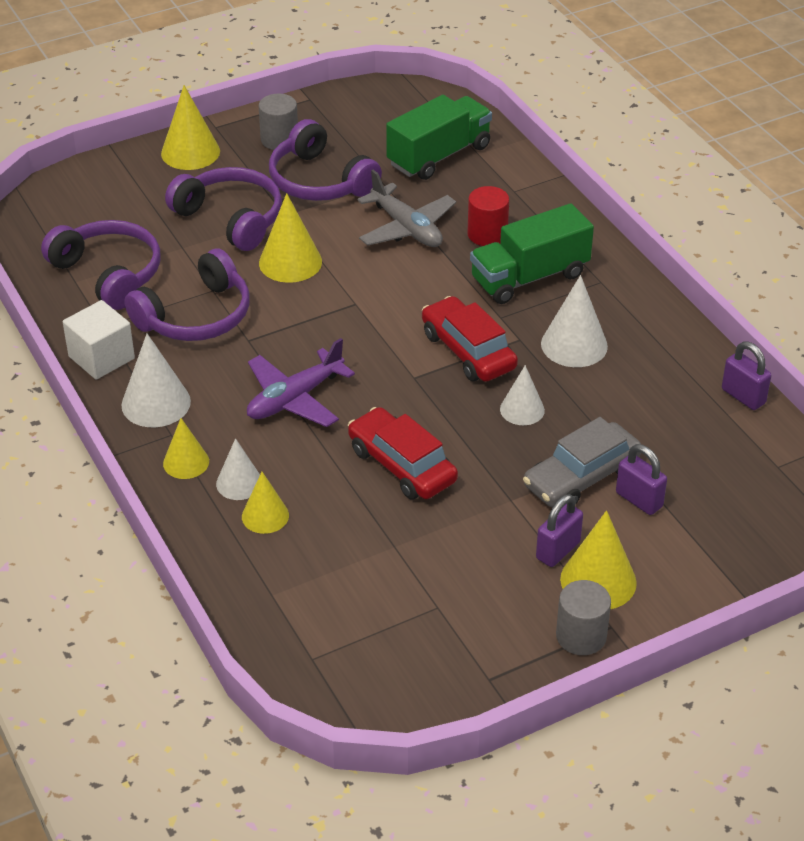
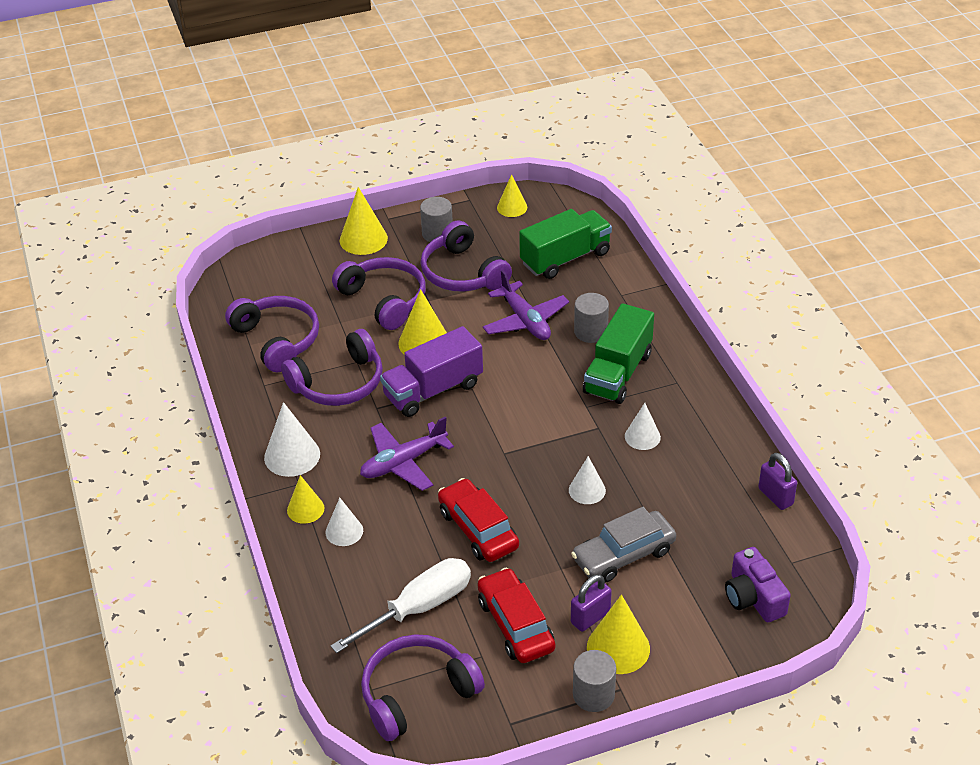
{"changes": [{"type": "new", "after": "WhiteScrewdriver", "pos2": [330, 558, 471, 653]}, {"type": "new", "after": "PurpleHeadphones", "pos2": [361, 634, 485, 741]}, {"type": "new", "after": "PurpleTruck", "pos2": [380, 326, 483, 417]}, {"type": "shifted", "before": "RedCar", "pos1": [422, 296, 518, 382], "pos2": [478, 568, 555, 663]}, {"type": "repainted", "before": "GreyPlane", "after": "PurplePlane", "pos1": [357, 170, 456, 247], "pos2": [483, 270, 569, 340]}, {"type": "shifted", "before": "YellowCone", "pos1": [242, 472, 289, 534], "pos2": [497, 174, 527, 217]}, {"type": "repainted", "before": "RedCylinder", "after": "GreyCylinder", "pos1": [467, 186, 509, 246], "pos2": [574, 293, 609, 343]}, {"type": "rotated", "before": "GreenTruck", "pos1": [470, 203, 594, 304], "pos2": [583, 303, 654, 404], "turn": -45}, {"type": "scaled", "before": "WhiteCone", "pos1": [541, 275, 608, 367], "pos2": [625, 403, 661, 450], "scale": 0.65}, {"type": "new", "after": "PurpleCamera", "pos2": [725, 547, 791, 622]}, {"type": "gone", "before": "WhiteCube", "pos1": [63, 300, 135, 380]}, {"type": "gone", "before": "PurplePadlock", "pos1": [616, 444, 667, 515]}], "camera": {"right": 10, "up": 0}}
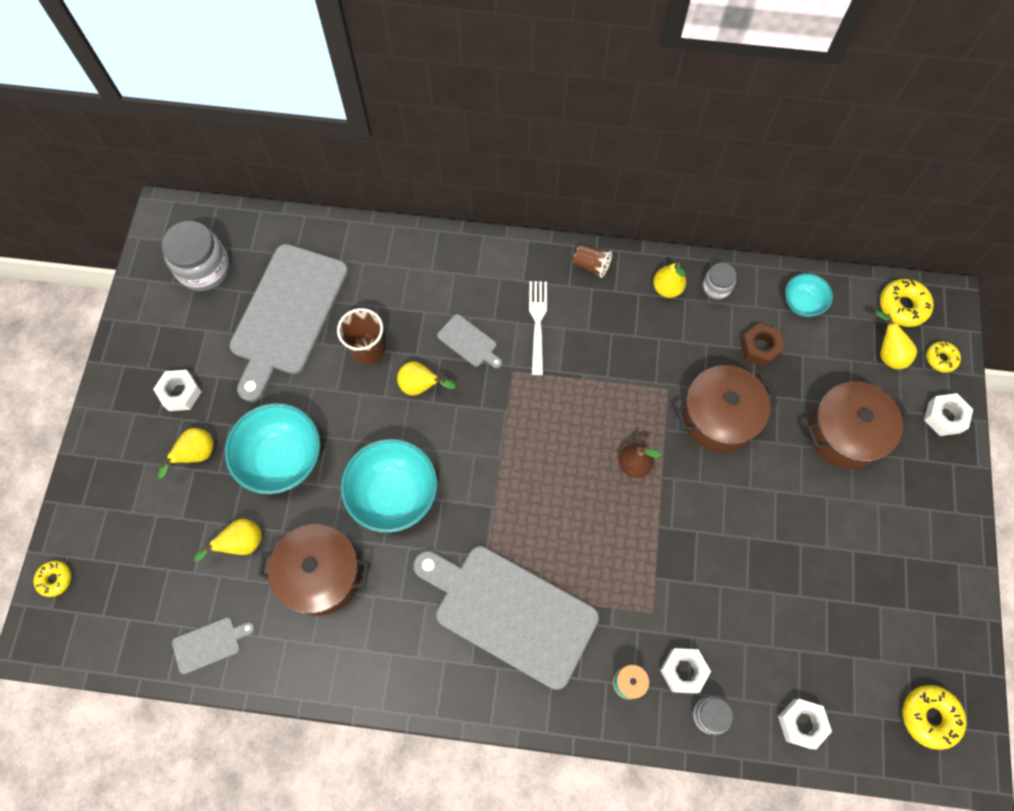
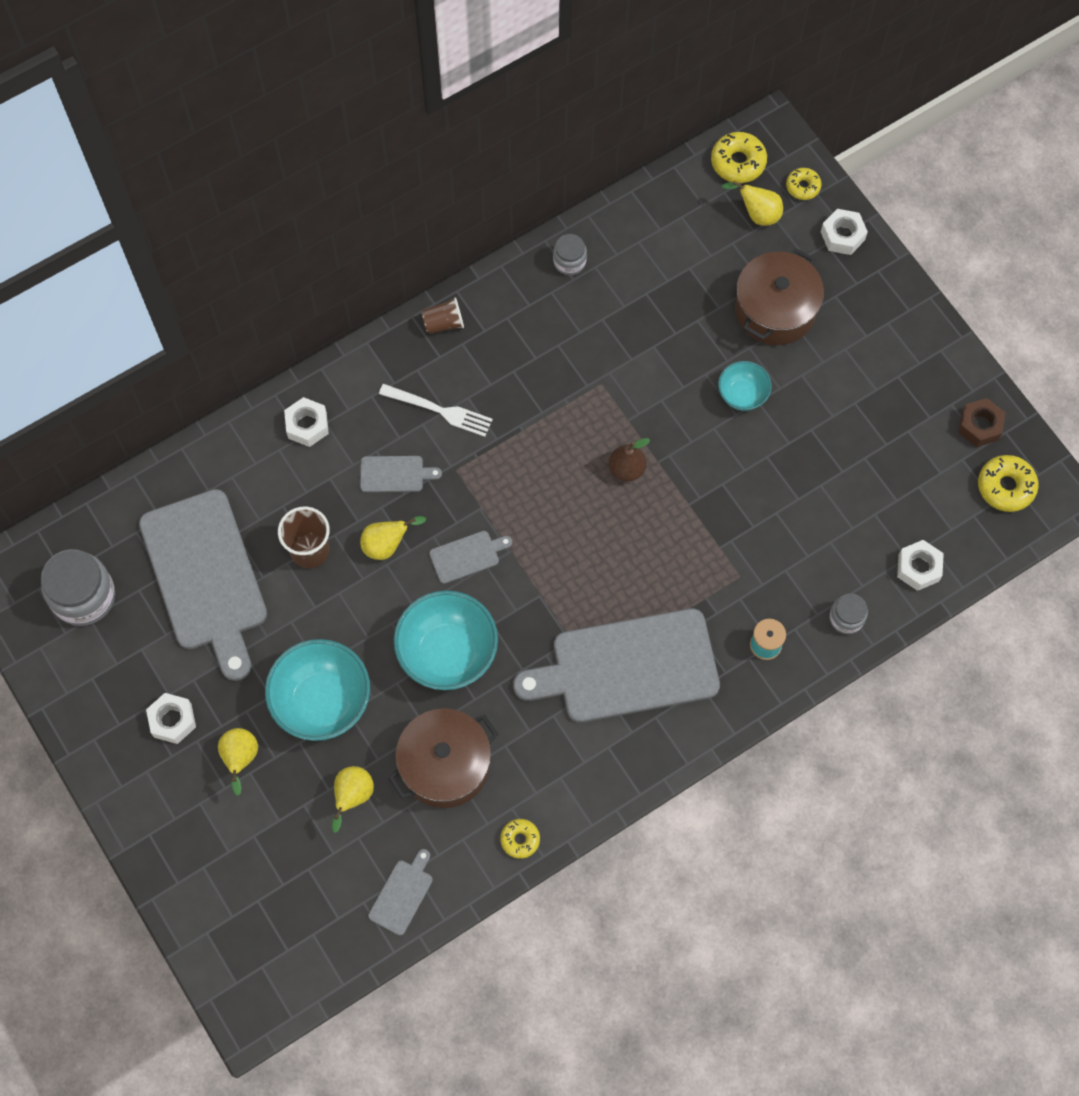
{"changes": [{"type": "shifted", "before": "WhiteNut", "pos1": [660, 648, 711, 693], "pos2": [284, 397, 329, 447]}, {"type": "rotated", "before": "WhiteFork", "pos1": [529, 281, 547, 375], "pos2": [379, 384, 493, 437], "turn": 150}, {"type": "new", "after": "GreyCuttingBoard", "pos2": [429, 531, 512, 584]}, {"type": "shifted", "before": "YellowDonut", "pos1": [34, 560, 72, 597], "pos2": [500, 819, 540, 859]}, {"type": "shifted", "before": "TurquoiseBowl", "pos1": [785, 273, 833, 317], "pos2": [718, 361, 772, 411]}, {"type": "shifted", "before": "BrownNut", "pos1": [740, 323, 785, 367], "pos2": [958, 398, 1006, 447]}, {"type": "gone", "before": "YellowPear", "pos1": [653, 263, 686, 298]}, {"type": "gone", "before": "BrownPot", "pos1": [676, 365, 778, 452]}], "camera": {"right": -40, "up": 0}}
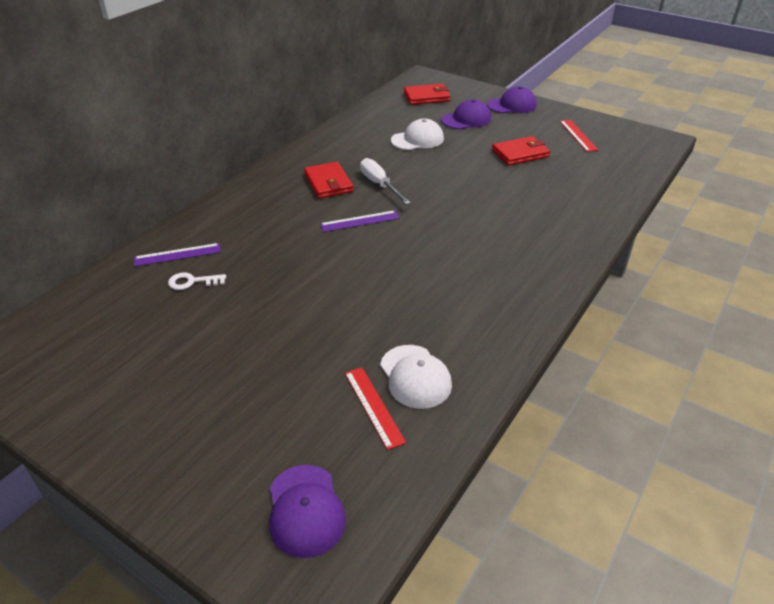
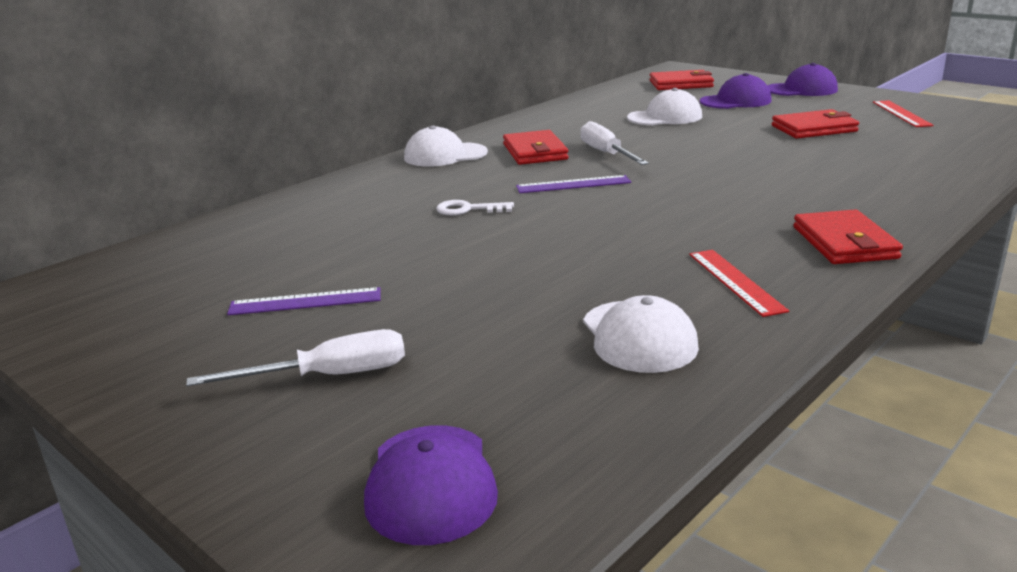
{"changes": [{"type": "new", "after": "WhiteScrewdriver", "pos2": [186, 329, 405, 386]}, {"type": "shifted", "before": "PurpleRuler", "pos1": [134, 243, 221, 267], "pos2": [227, 287, 381, 315]}, {"type": "new", "after": "WhiteCap", "pos2": [404, 125, 488, 167]}, {"type": "shifted", "before": "WhiteKey", "pos1": [168, 272, 226, 290], "pos2": [436, 200, 514, 215]}, {"type": "shifted", "before": "RedRuler", "pos1": [345, 367, 406, 450], "pos2": [689, 250, 789, 317]}, {"type": "new", "after": "RedWallet", "pos2": [793, 209, 903, 264]}], "camera": {"right": 10, "up": -15}}
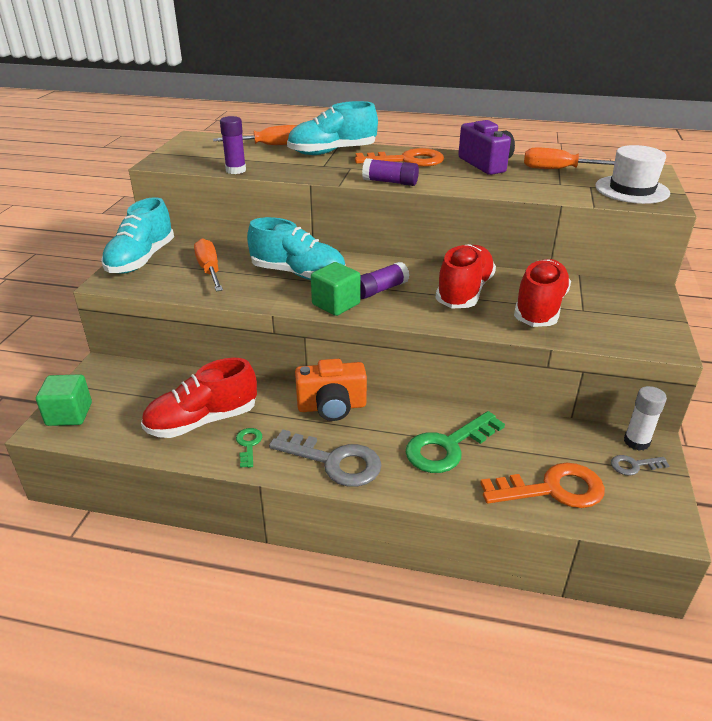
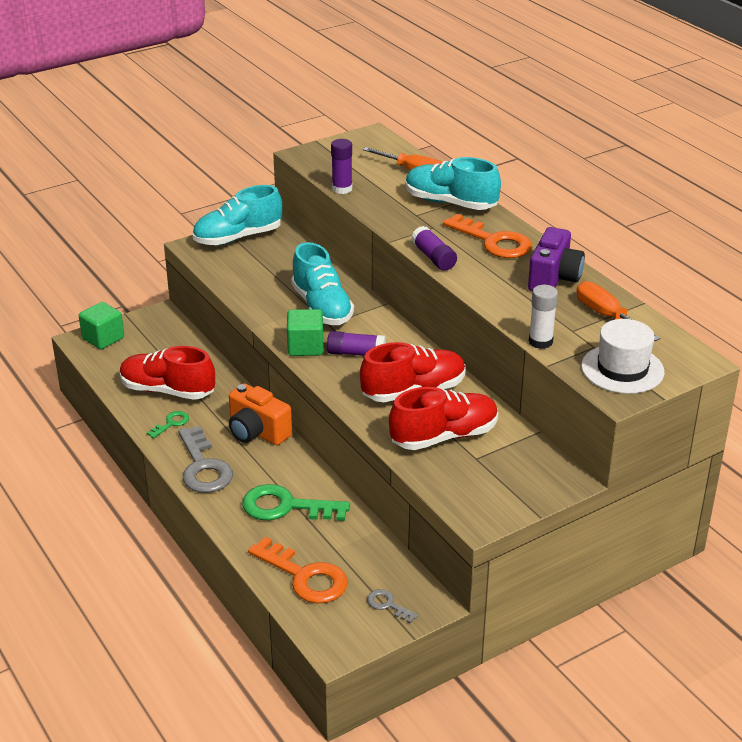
{"changes": [{"type": "shifted", "before": "WhiteGlueStick", "pos1": [624, 386, 667, 451], "pos2": [529, 285, 558, 349]}, {"type": "gone", "before": "OrangeScrewdriver", "pos1": [194, 238, 223, 291]}], "camera": {"right": 45, "up": 0}}
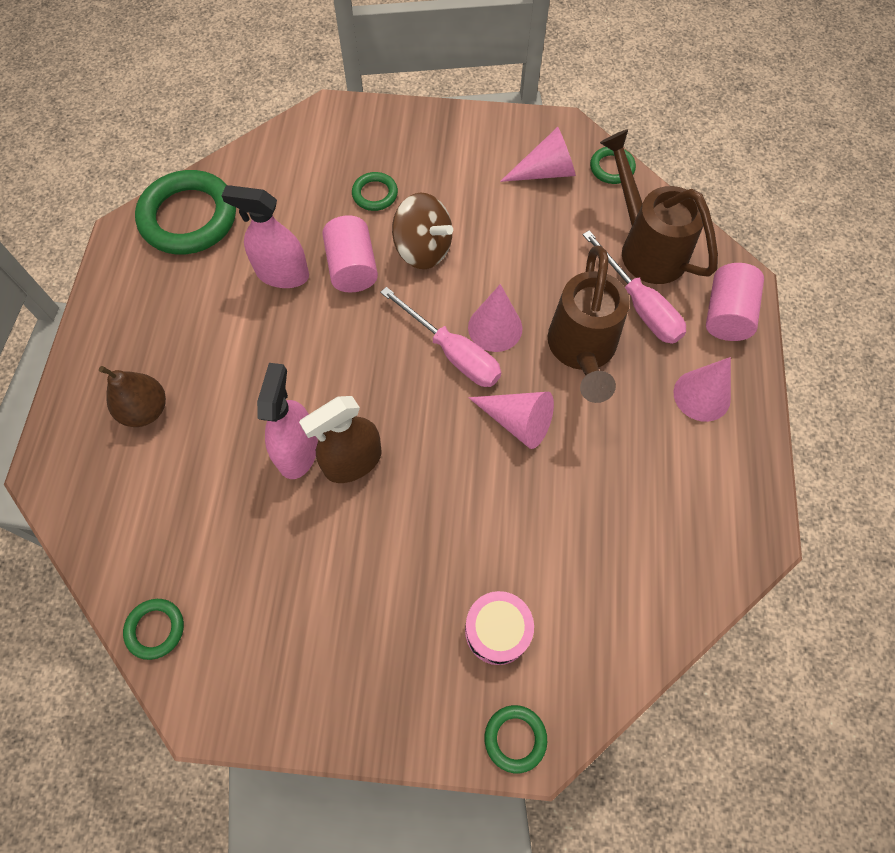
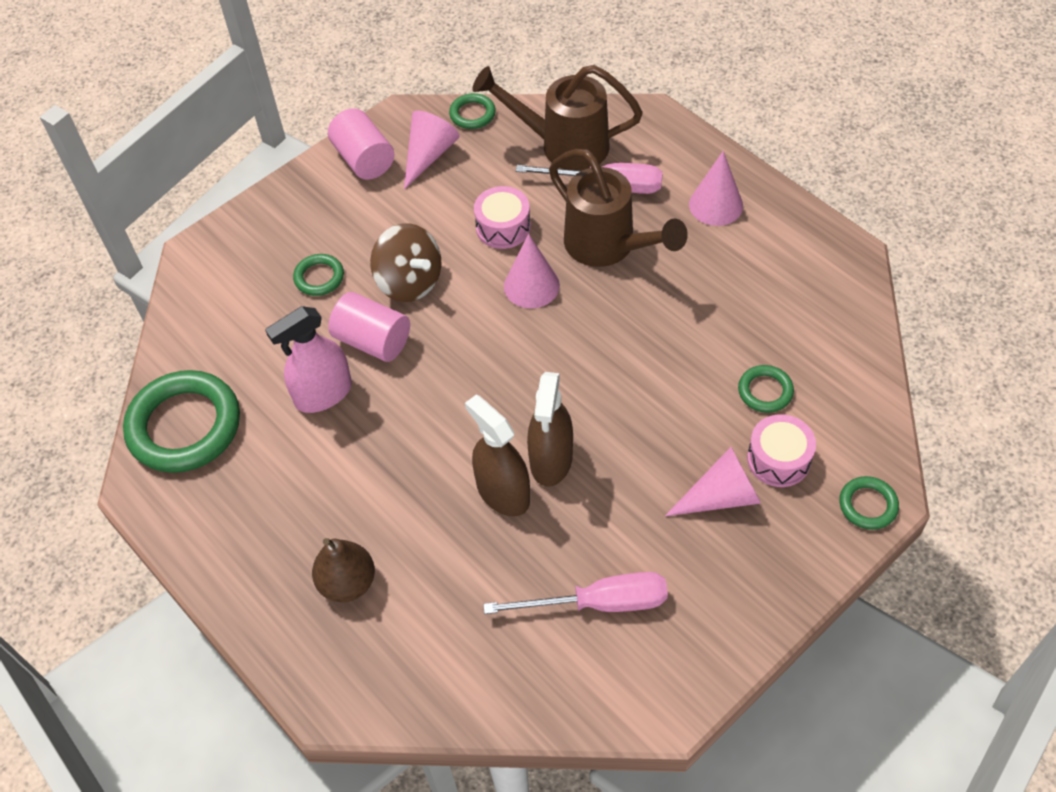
{"changes": [{"type": "shifted", "before": "PinkCylinder", "pos1": [706, 263, 764, 341], "pos2": [328, 108, 394, 180]}, {"type": "rotated", "before": "BrownSpinningTop", "pos1": [392, 193, 453, 269], "pos2": [370, 223, 441, 302], "turn": 60}, {"type": "repainted", "before": "PinkSprayBottle", "after": "BrownSprayBottle", "pos1": [257, 363, 318, 479], "pos2": [465, 395, 530, 516]}, {"type": "new", "after": "PinkDrum", "pos2": [474, 186, 531, 249]}, {"type": "shifted", "before": "PinkScrewdriver", "pos1": [380, 287, 501, 387], "pos2": [483, 572, 668, 614]}, {"type": "shifted", "before": "PinkCone", "pos1": [468, 392, 554, 449], "pos2": [665, 447, 761, 516]}, {"type": "shifted", "before": "GreenRing", "pos1": [123, 599, 184, 660], "pos2": [738, 365, 794, 413]}], "camera": {"right": -45, "up": -10}}
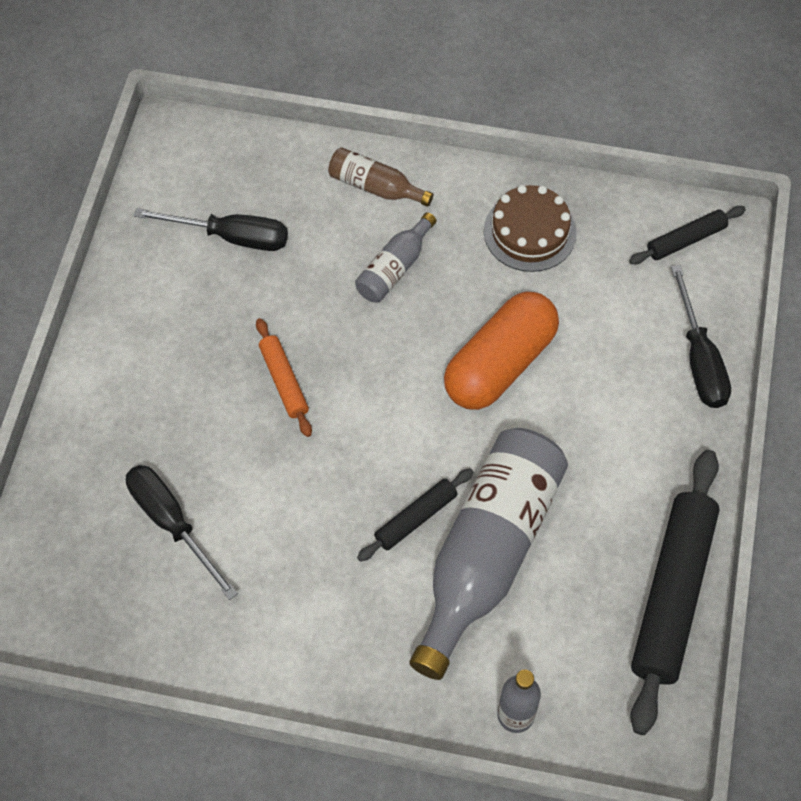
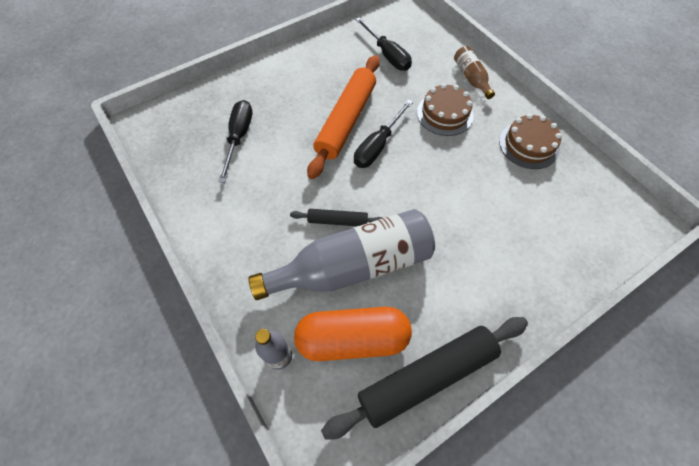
{"changes": [{"type": "shifted", "before": "OrangeCapsule", "pos1": [444, 292, 559, 410], "pos2": [294, 307, 412, 361]}, {"type": "scaled", "before": "OrangeRollingPin", "pos1": [256, 318, 312, 437], "pos2": [307, 55, 380, 179], "scale": 2.02}, {"type": "shifted", "before": "BlackScrewdriver", "pos1": [671, 265, 731, 408], "pos2": [354, 100, 413, 168]}, {"type": "swapped", "before": "GreyBottle", "after": "BrownCake", "pos1": [355, 212, 436, 302], "pos2": [417, 83, 473, 136]}, {"type": "gone", "before": "BlackRollingPin", "pos1": [629, 206, 746, 264]}], "camera": {"right": 45, "up": 0}}
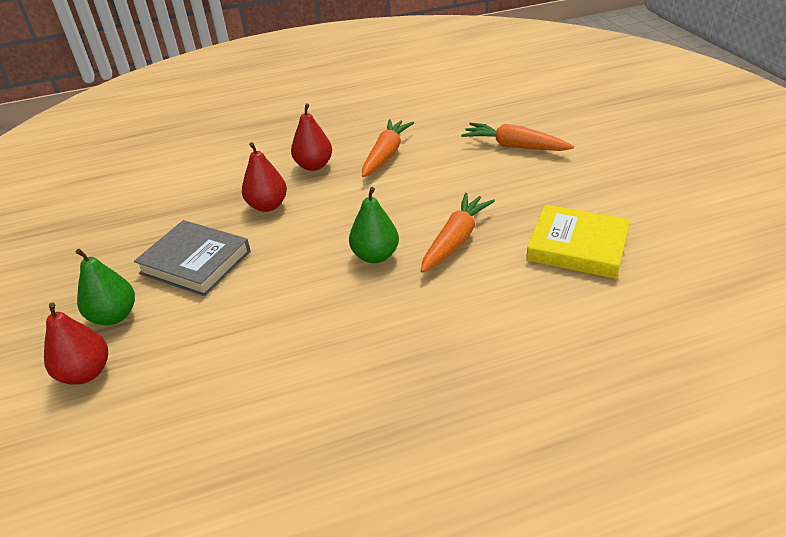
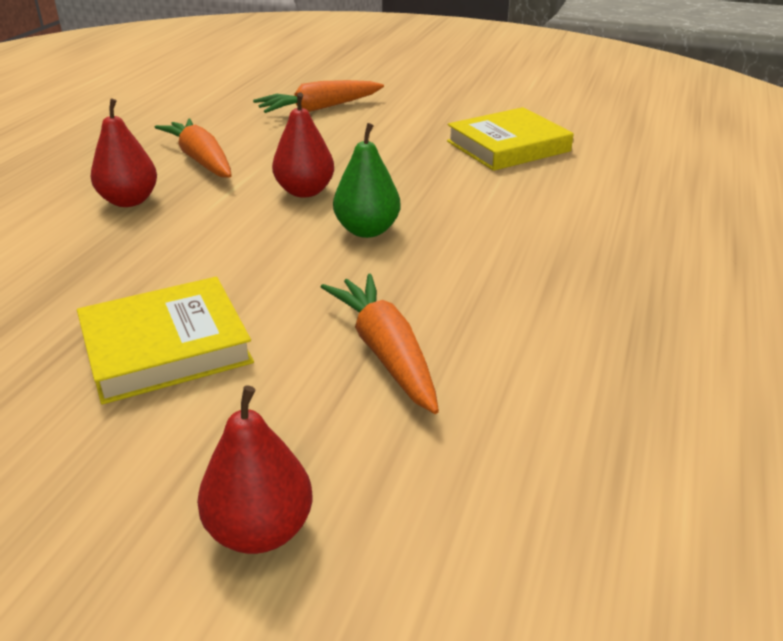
{"changes": [{"type": "repainted", "before": "GreyBook", "after": "YellowBook", "pos1": [134, 220, 251, 296], "pos2": [77, 277, 254, 405]}, {"type": "shifted", "before": "RedPear", "pos1": [242, 142, 287, 212], "pos2": [272, 92, 334, 198]}, {"type": "shifted", "before": "OrangeCarrot", "pos1": [421, 193, 495, 272], "pos2": [321, 274, 439, 414]}, {"type": "gone", "before": "GreenPear", "pos1": [76, 249, 135, 325]}], "camera": {"right": -55, "up": -5}}
